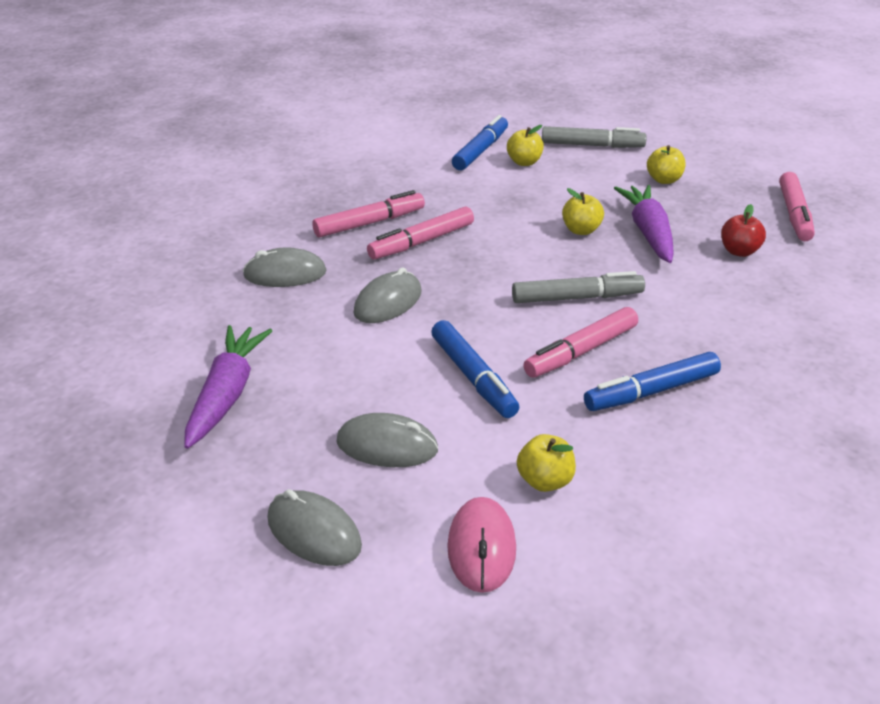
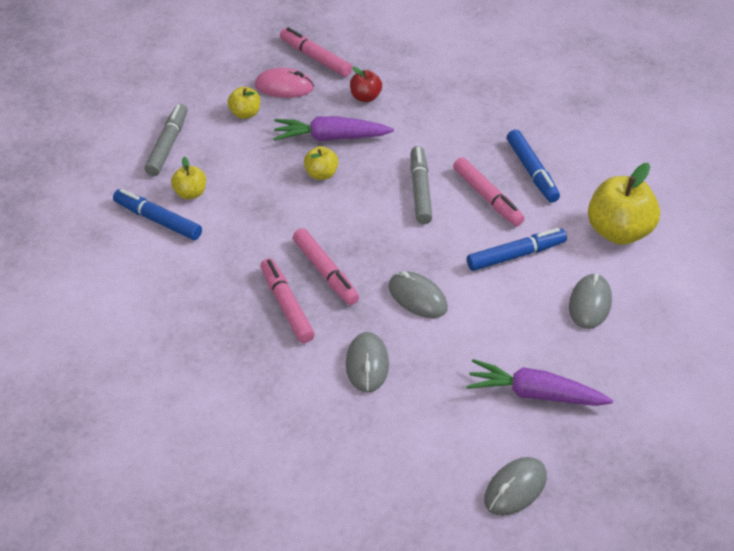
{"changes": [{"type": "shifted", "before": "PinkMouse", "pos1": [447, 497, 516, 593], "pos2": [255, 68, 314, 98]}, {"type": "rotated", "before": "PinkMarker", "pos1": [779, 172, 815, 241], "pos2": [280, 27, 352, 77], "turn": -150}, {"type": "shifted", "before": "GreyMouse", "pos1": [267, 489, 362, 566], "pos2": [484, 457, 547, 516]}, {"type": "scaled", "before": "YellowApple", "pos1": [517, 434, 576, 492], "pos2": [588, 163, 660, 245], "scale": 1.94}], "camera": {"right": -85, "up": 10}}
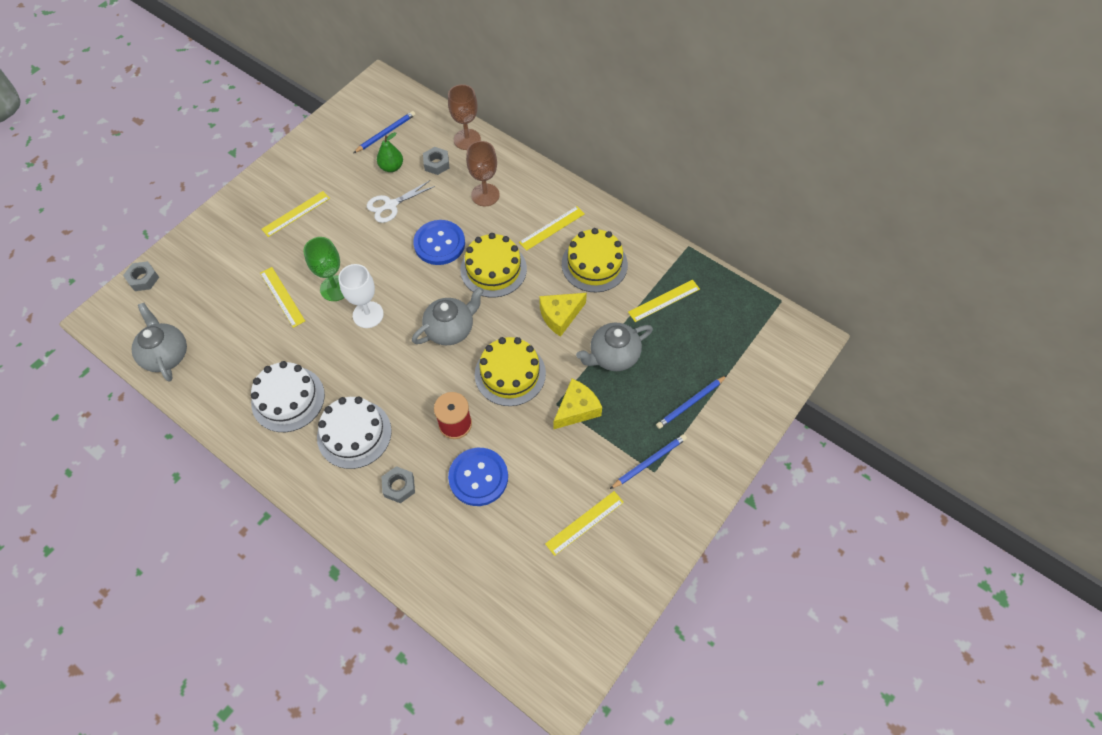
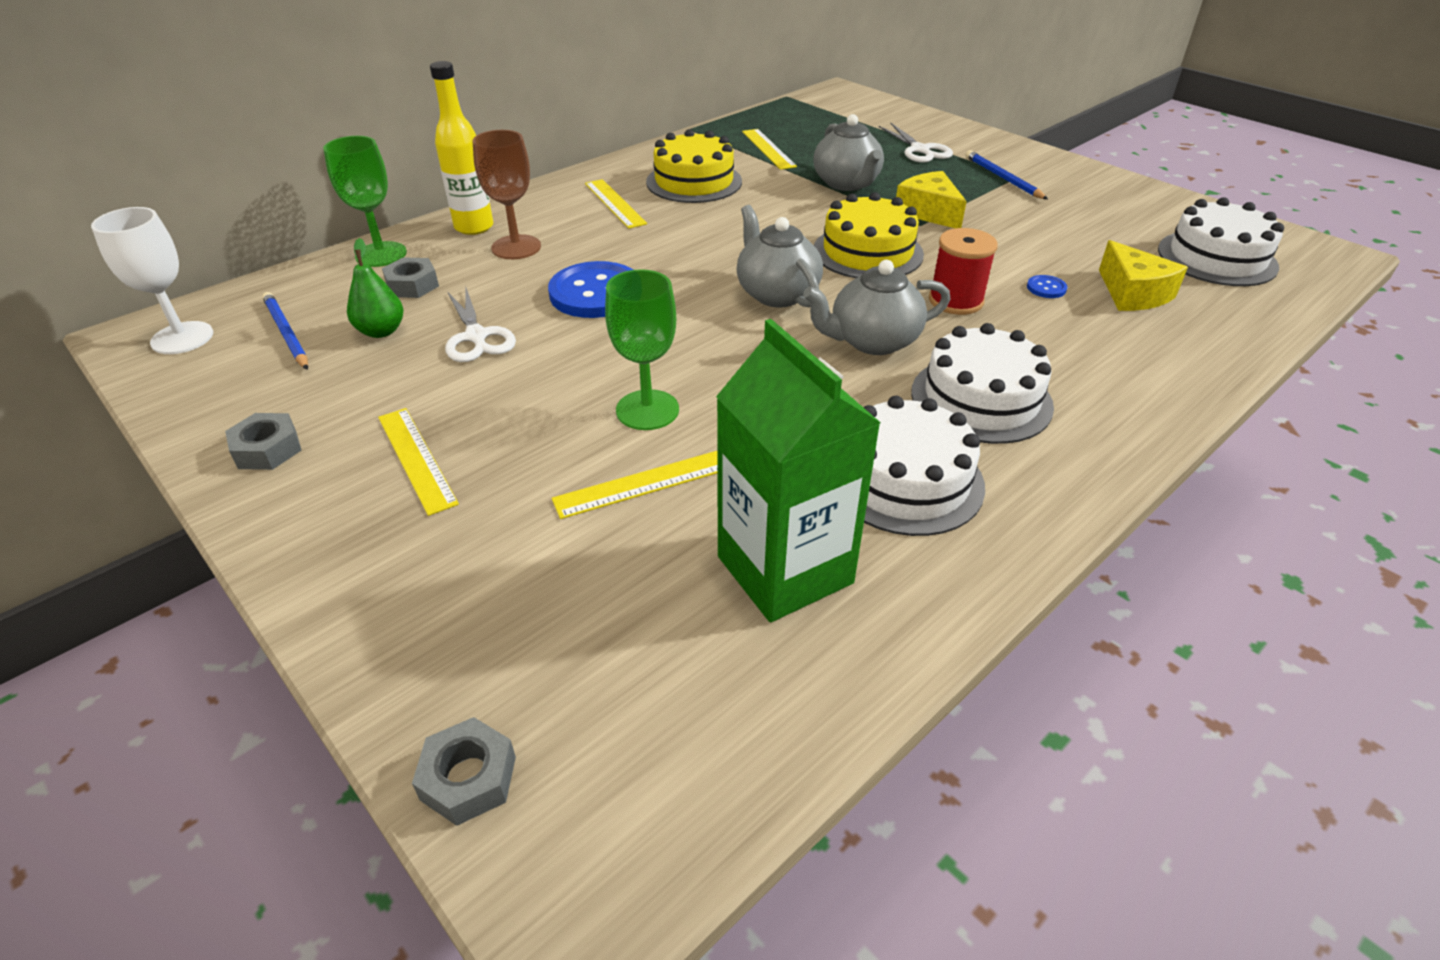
{"changes": [{"type": "shifted", "before": "WhiteGoblet", "pos1": [338, 264, 384, 328], "pos2": [91, 207, 213, 354]}, {"type": "shifted", "before": "GreyNut", "pos1": [382, 466, 415, 503], "pos2": [225, 413, 302, 470]}, {"type": "repainted", "before": "BrownGoblet", "after": "GreenGoblet", "pos1": [448, 84, 481, 150], "pos2": [323, 136, 407, 267]}, {"type": "new", "after": "YellowBottle", "pos2": [430, 61, 493, 235]}, {"type": "new", "after": "GreenCarton", "pos2": [716, 319, 881, 622]}, {"type": "shifted", "before": "GreyTeapot", "pos1": [132, 303, 187, 382], "pos2": [803, 260, 951, 355]}, {"type": "swapped", "before": "BluePencil", "after": "WhiteScissors", "pos1": [656, 375, 727, 429], "pos2": [879, 122, 953, 163]}, {"type": "scaled", "before": "BlueButton", "pos1": [448, 448, 508, 506], "pos2": [1027, 275, 1067, 298], "scale": 0.42}, {"type": "shifted", "before": "YellowCheese", "pos1": [539, 293, 587, 337], "pos2": [1099, 240, 1188, 311]}, {"type": "new", "after": "WhiteCake", "pos2": [1158, 197, 1284, 286]}, {"type": "gone", "before": "YellowCake", "pos1": [460, 233, 527, 297]}, {"type": "gone", "before": "YellowRuler", "pos1": [545, 491, 624, 556]}], "camera": {"right": -80, "up": -20}}
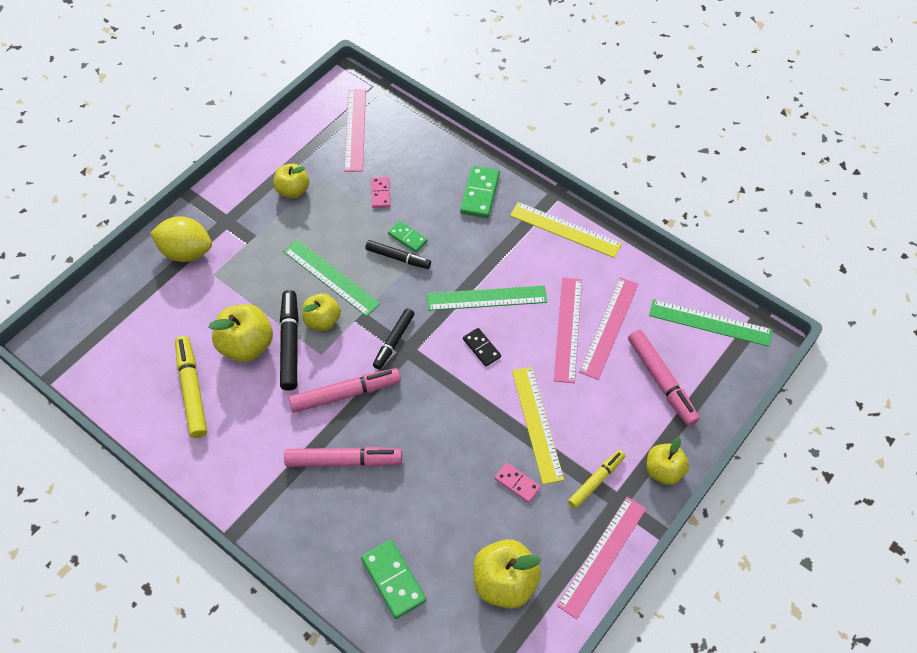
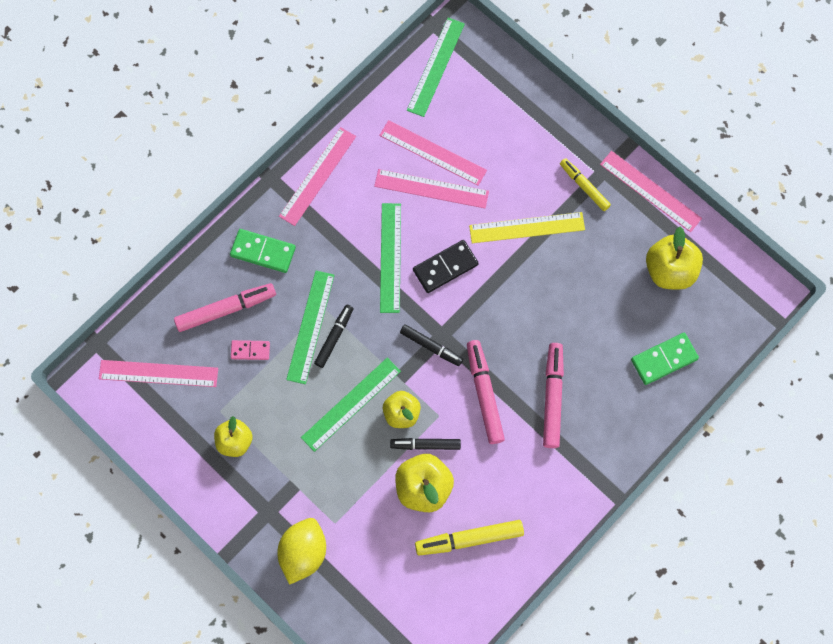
{"changes": [{"type": "shifted", "before": "PinkMarker", "pos1": [628, 330, 700, 426], "pos2": [174, 283, 276, 332]}, {"type": "repainted", "before": "YellowRuler", "after": "PinkRuler", "pos1": [510, 202, 622, 258], "pos2": [279, 127, 356, 226]}, {"type": "swapped", "before": "GreenDomino", "after": "GreenRuler", "pos1": [388, 221, 427, 252], "pos2": [286, 271, 334, 384]}, {"type": "scaled", "before": "BlackMarker", "pos1": [280, 290, 299, 391], "pos2": [390, 438, 461, 450], "scale": 0.66}, {"type": "scaled", "before": "BlackDomino", "pos1": [463, 328, 501, 367], "pos2": [413, 240, 479, 293], "scale": 1.61}, {"type": "gone", "before": "PinkDomino", "pos1": [495, 463, 541, 503]}, {"type": "gone", "before": "YellowApple", "pos1": [647, 437, 689, 485]}], "camera": {"right": -85, "up": 15}}
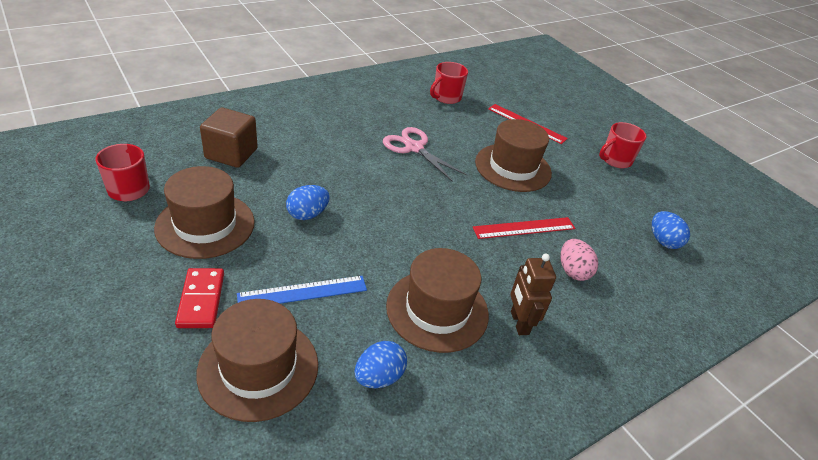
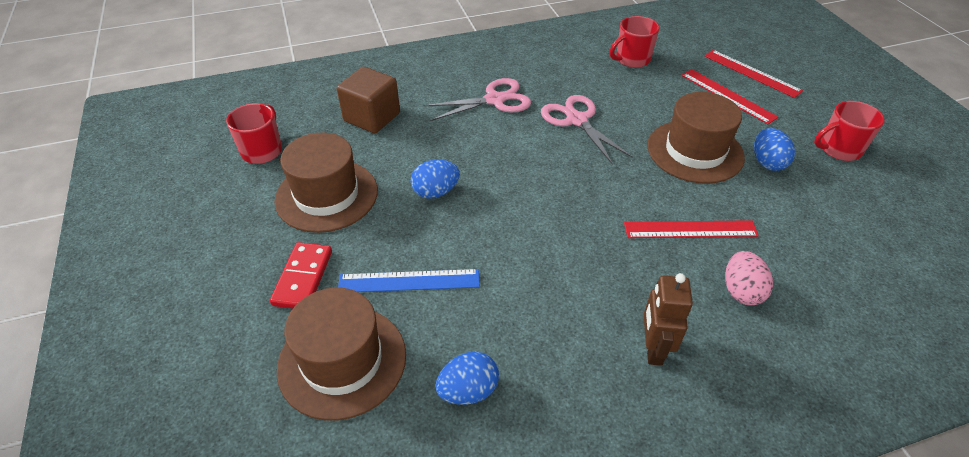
{"changes": [{"type": "new", "after": "PinkScissors", "pos2": [423, 78, 531, 121]}, {"type": "new", "after": "RedRuler", "pos2": [705, 50, 803, 98]}, {"type": "shifted", "before": "BlueEgg", "pos1": [652, 211, 690, 249], "pos2": [754, 128, 795, 171]}, {"type": "gone", "before": "BrownHat", "pos1": [386, 248, 489, 353]}], "camera": {"right": 20, "up": 5}}
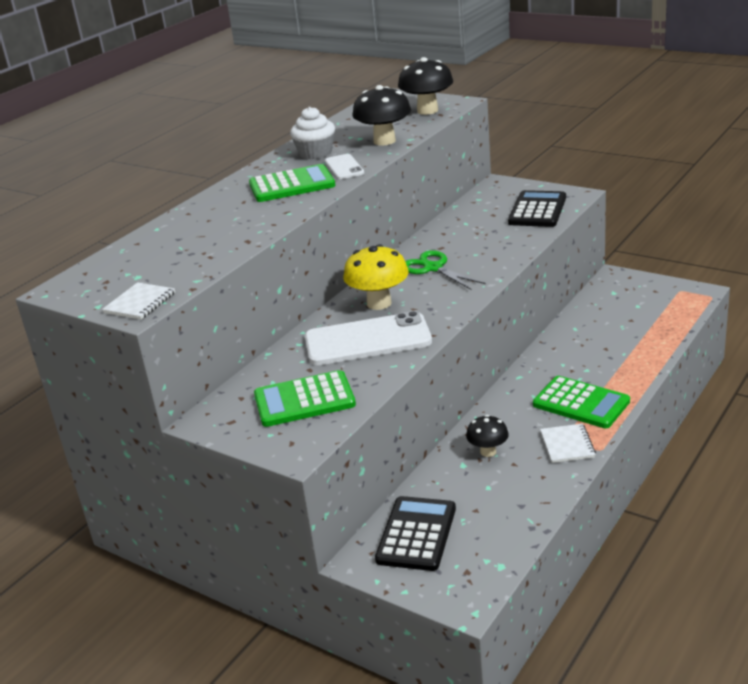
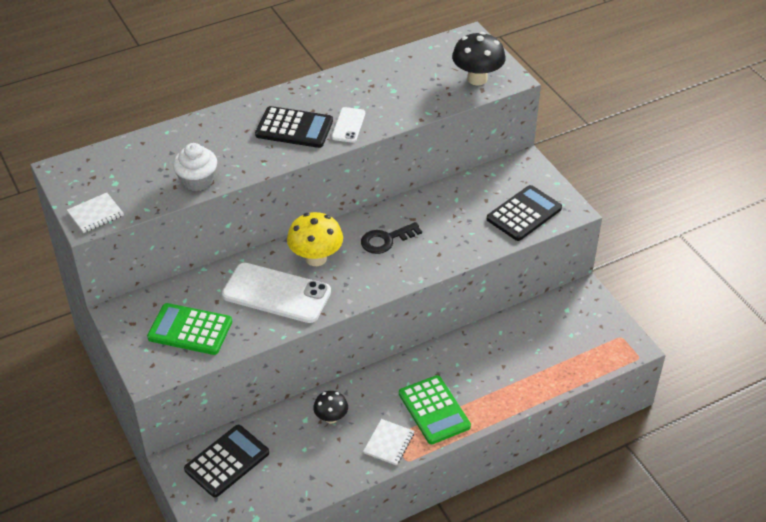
{"changes": [{"type": "shifted", "before": "WhiteCupcake", "pos1": [290, 107, 335, 159], "pos2": [173, 143, 217, 191]}, {"type": "repainted", "before": "GreenCalculator", "after": "BlackCalculator", "pos1": [249, 164, 335, 202], "pos2": [255, 106, 333, 148]}, {"type": "swapped", "before": "GreenScissors", "after": "BlackKey", "pos1": [405, 250, 485, 290], "pos2": [361, 222, 422, 254]}, {"type": "gone", "before": "BlackMushroom", "pos1": [352, 85, 411, 146]}], "camera": {"right": 25, "up": 15}}
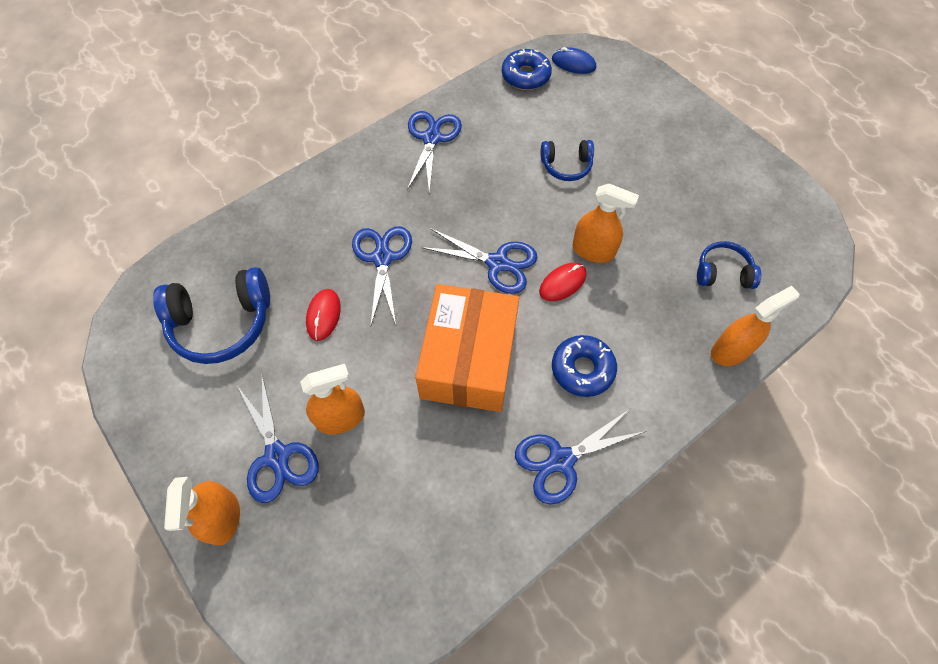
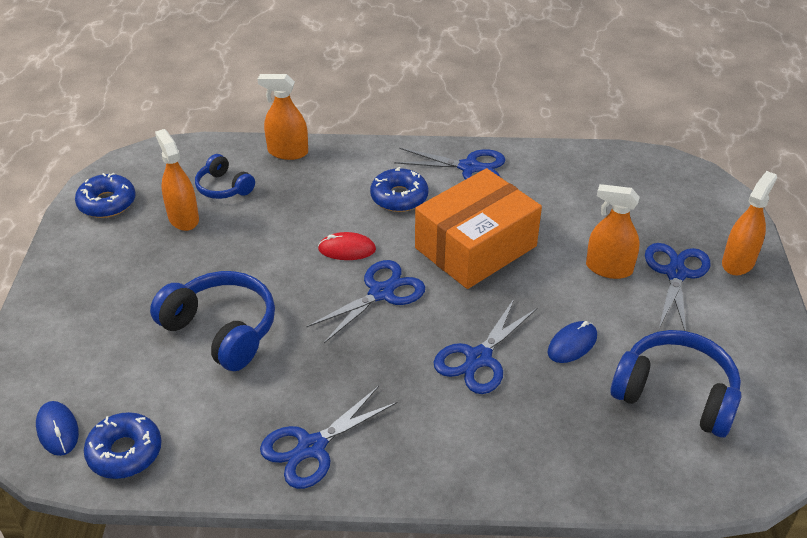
{"changes": [{"type": "new", "after": "BlueDonut", "pos2": [75, 173, 136, 218]}, {"type": "scaled", "before": "BlueHeadphones", "pos1": [541, 140, 594, 181], "pos2": [150, 271, 275, 371], "scale": 1.75}, {"type": "shifted", "before": "OrangeSprayBottle", "pos1": [572, 184, 639, 263], "pos2": [155, 129, 199, 231]}, {"type": "rotated", "before": "BlueScissors", "pos1": [421, 228, 537, 294], "pos2": [306, 260, 425, 343], "turn": 75}, {"type": "repainted", "before": "RedMouse", "after": "BlueMouse", "pos1": [306, 289, 341, 341], "pos2": [548, 321, 597, 363]}], "camera": {"right": -140, "up": -20}}
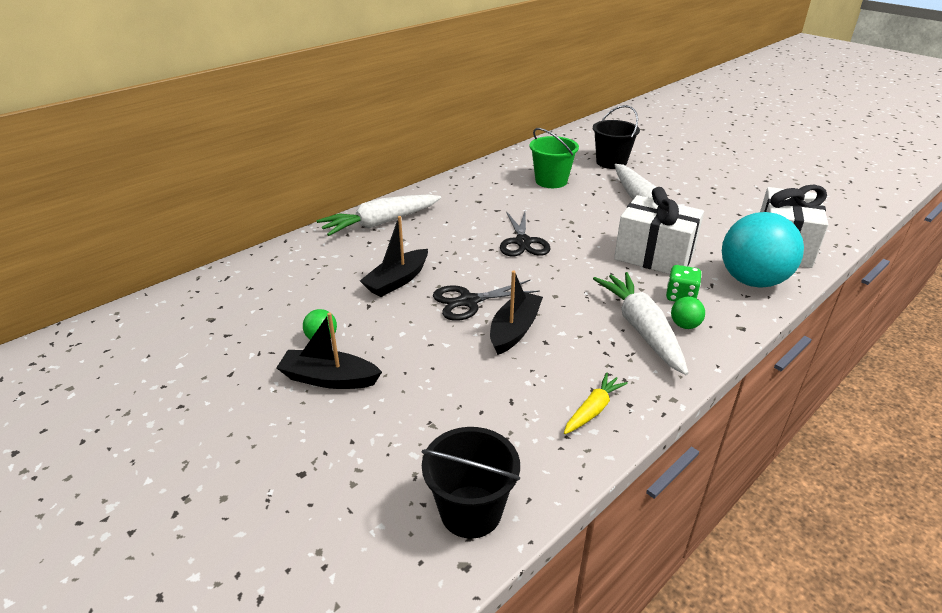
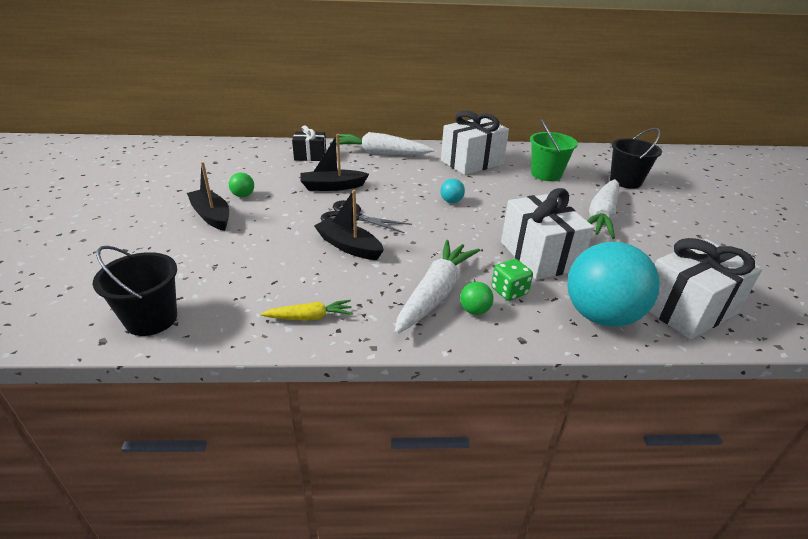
{"changes": [{"type": "new", "after": "BlackGift", "pos2": [292, 125, 326, 161]}, {"type": "rotated", "before": "BlackBoat", "pos1": [490, 271, 543, 355], "pos2": [314, 190, 384, 260], "turn": -120}, {"type": "new", "after": "WhiteGift", "pos2": [441, 110, 509, 175]}, {"type": "swapped", "before": "BlackScissors", "after": "TurquoiseBall", "pos1": [500, 211, 551, 257], "pos2": [441, 179, 465, 203]}], "camera": {"right": 40, "up": 0}}
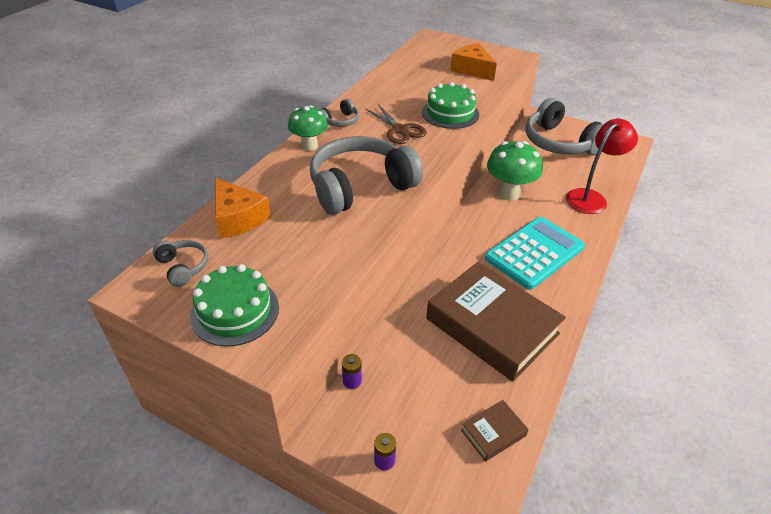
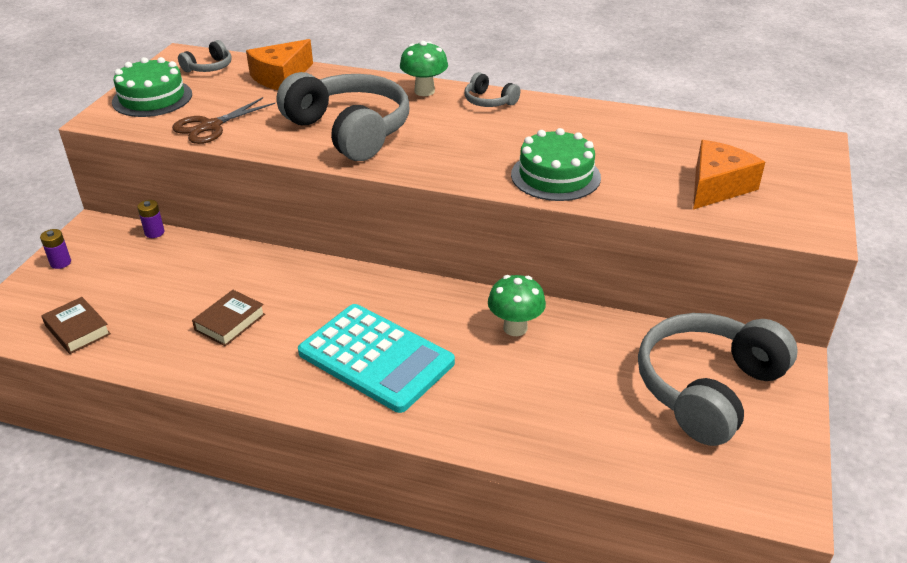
{"changes": [{"type": "shifted", "before": "BrownScissors", "pos1": [365, 104, 427, 144], "pos2": [172, 97, 275, 144]}, {"type": "scaled", "before": "BrownBook", "pos1": [426, 262, 566, 381], "pos2": [192, 290, 265, 346], "scale": 0.42}, {"type": "scaled", "before": "GreenMushroom", "pos1": [487, 141, 542, 200], "pos2": [488, 275, 546, 336], "scale": 0.65}, {"type": "gone", "before": "RedLamp", "pos1": [566, 118, 638, 214]}], "camera": {"right": 80, "up": -5}}
